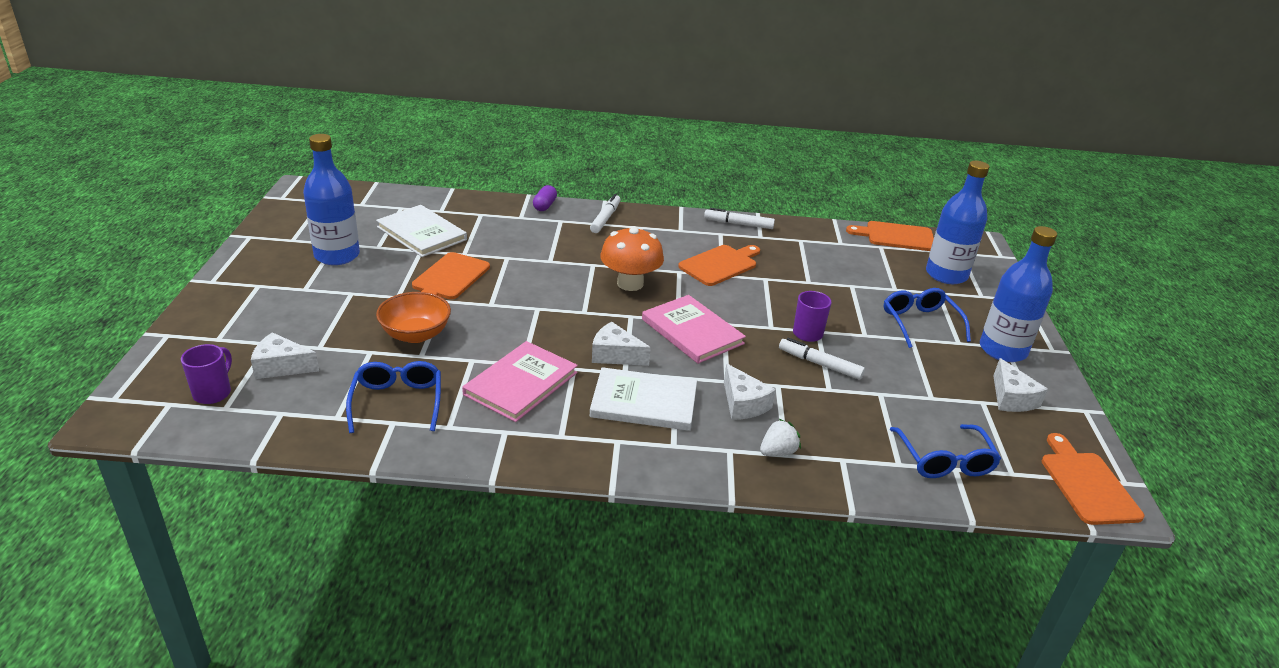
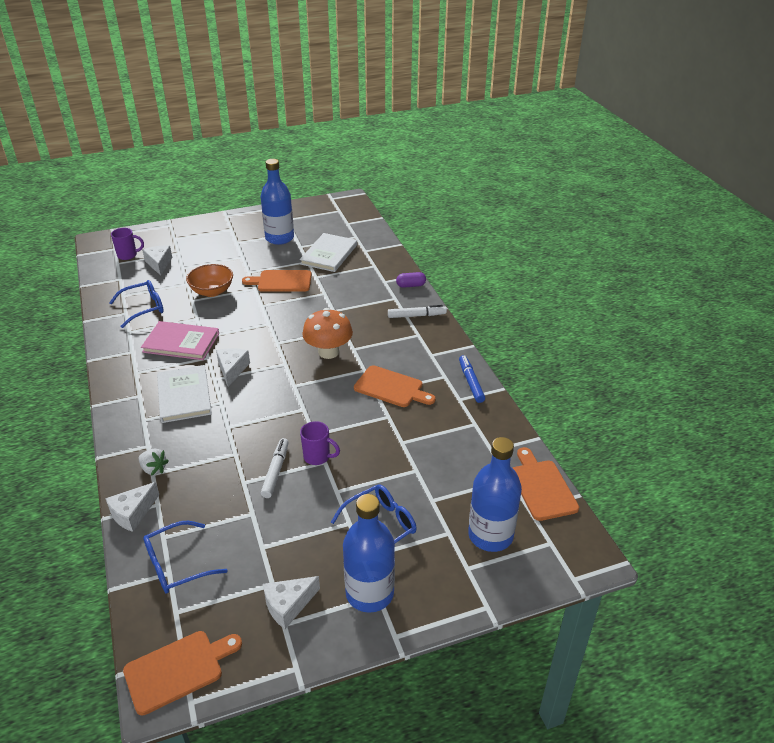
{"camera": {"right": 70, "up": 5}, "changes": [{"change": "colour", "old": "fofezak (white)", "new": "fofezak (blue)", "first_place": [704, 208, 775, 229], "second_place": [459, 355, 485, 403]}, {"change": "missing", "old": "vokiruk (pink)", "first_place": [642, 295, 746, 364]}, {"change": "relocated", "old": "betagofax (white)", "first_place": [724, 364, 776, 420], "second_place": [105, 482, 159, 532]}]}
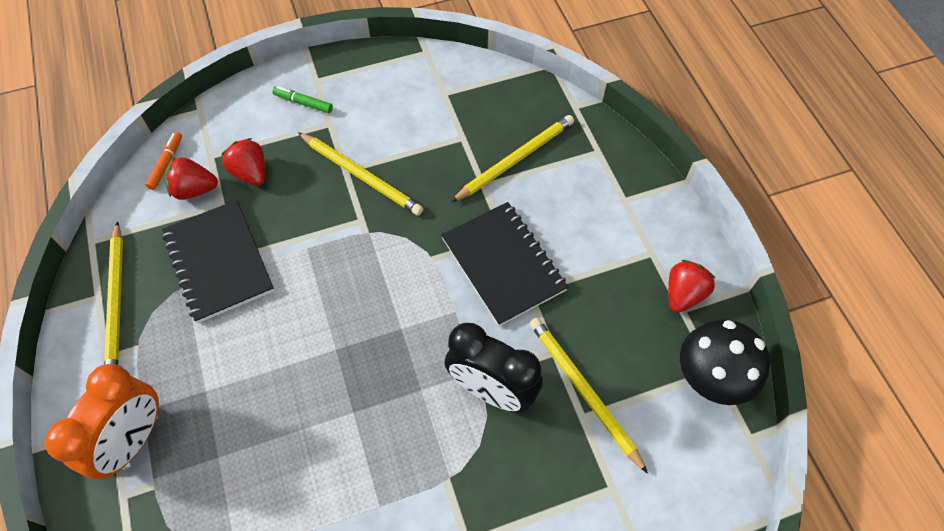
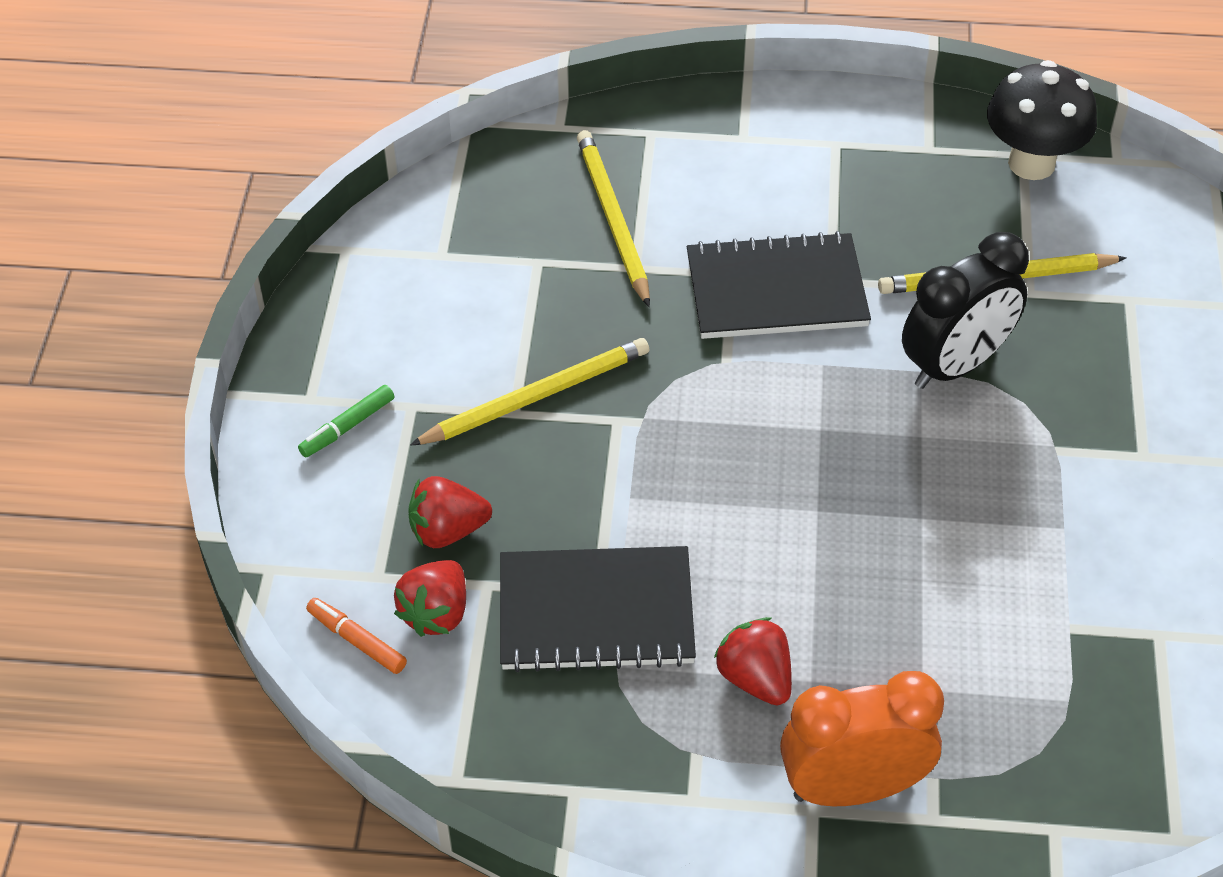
{"camera": {"right": -65, "up": -10}, "changes": [{"change": "missing", "old": "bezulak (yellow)", "first_place": [104, 221, 123, 365]}, {"change": "relocated", "old": "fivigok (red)", "first_place": [668, 260, 716, 313], "second_place": [714, 617, 792, 705]}, {"change": "spun", "old": "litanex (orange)", "first_place": [45, 364, 159, 479], "second_place": [780, 671, 944, 806], "degrees": -60}]}
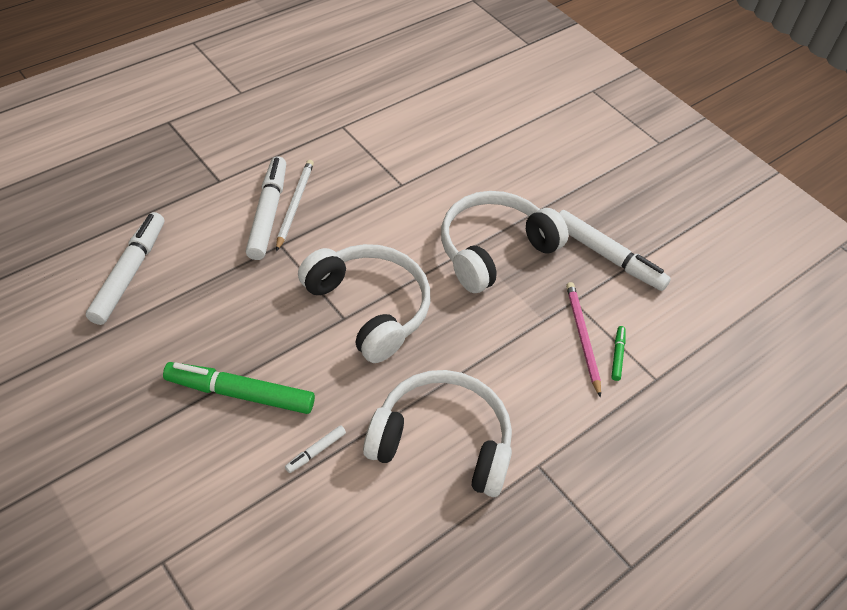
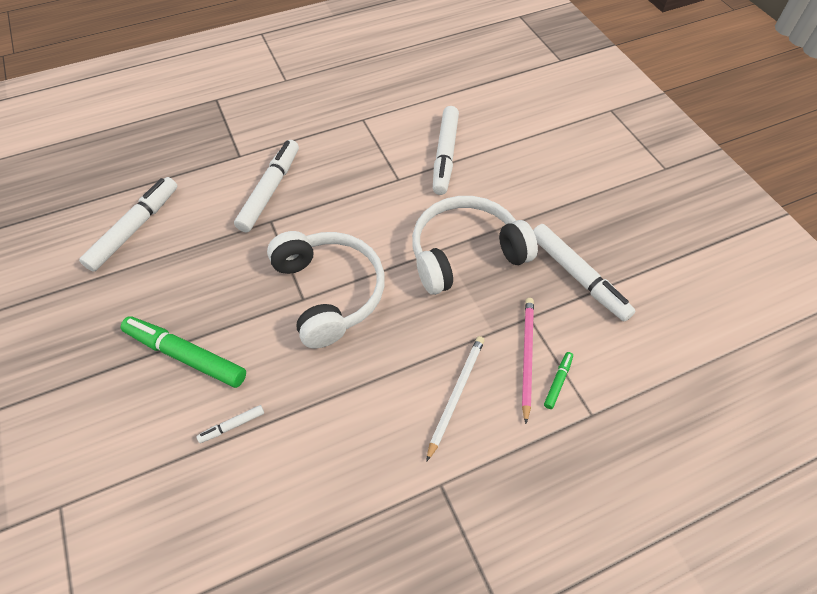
{"camera": {"right": 20, "up": 5}, "changes": [{"change": "relocated", "old": "bezulak (white)", "first_place": [276, 160, 314, 251], "second_place": [426, 336, 485, 462]}, {"change": "missing", "old": "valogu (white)", "first_place": [363, 370, 512, 497]}, {"change": "appeared", "new": "fofezak (white)", "second_place": [433, 106, 459, 195]}]}
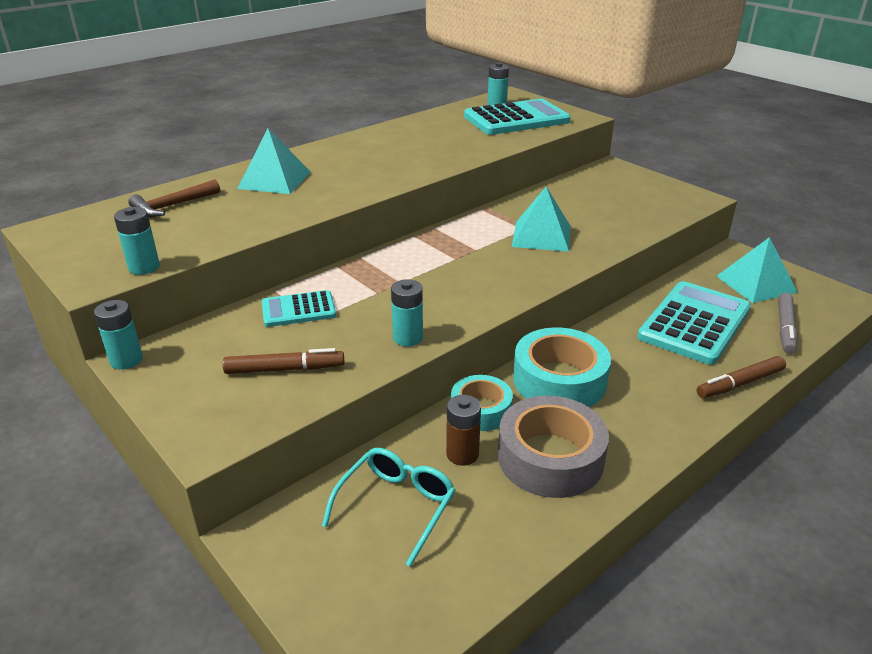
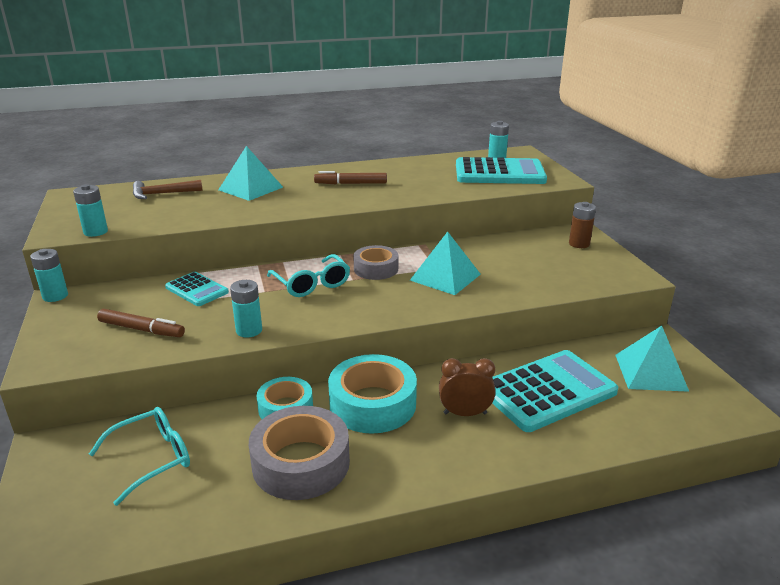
{"camera": {"right": 25, "up": -5}, "changes": [{"change": "spun", "old": "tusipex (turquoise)", "first_place": [262, 290, 336, 327], "second_place": [165, 272, 229, 306], "degrees": -150}, {"change": "missing", "old": "fofezak (grey)", "first_place": [778, 293, 798, 354]}, {"change": "relocated", "old": "fofezak (brown)", "first_place": [697, 356, 786, 398], "second_place": [314, 171, 387, 184]}, {"change": "relocated", "old": "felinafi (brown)", "first_place": [446, 395, 481, 466], "second_place": [569, 202, 596, 248]}, {"change": "appeared", "new": "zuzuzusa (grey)", "second_place": [353, 245, 398, 280]}, {"change": "appeared", "new": "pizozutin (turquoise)", "second_place": [267, 254, 350, 297]}, {"change": "appeared", "new": "litanex (brown)", "second_place": [439, 358, 496, 416]}]}
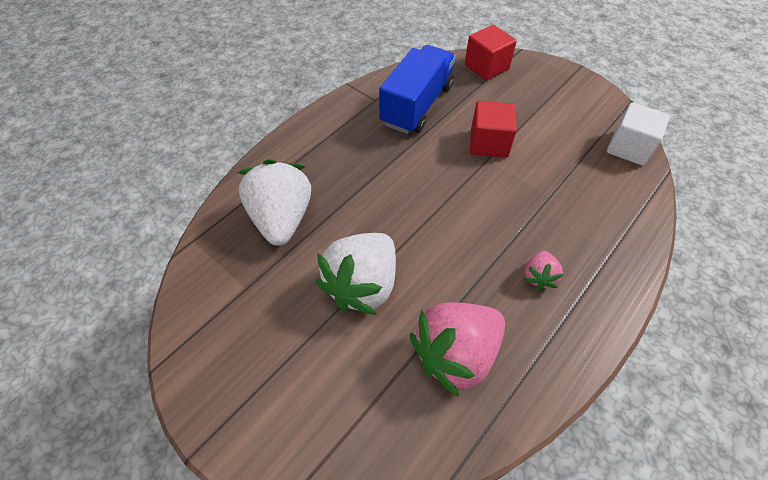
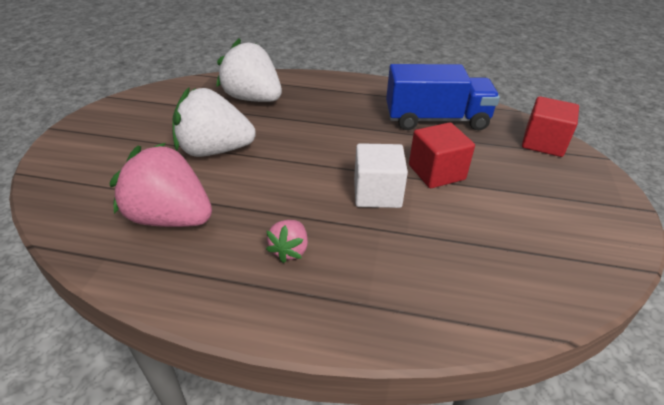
{"camera": {"right": 60, "up": -15}, "changes": [{"change": "relocated", "old": "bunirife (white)", "first_place": [607, 102, 670, 166], "second_place": [354, 143, 408, 208]}, {"change": "spun", "old": "fivigok (white)", "first_place": [238, 159, 311, 245], "second_place": [216, 39, 282, 102], "degrees": -105}, {"change": "spun", "old": "fivigok (pink)", "first_place": [524, 251, 564, 290], "second_place": [266, 220, 308, 263], "degrees": -60}]}
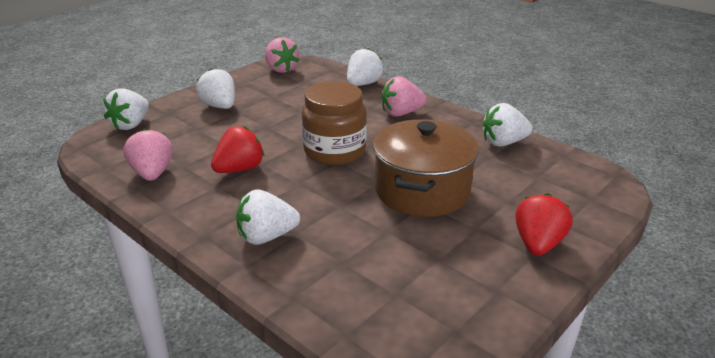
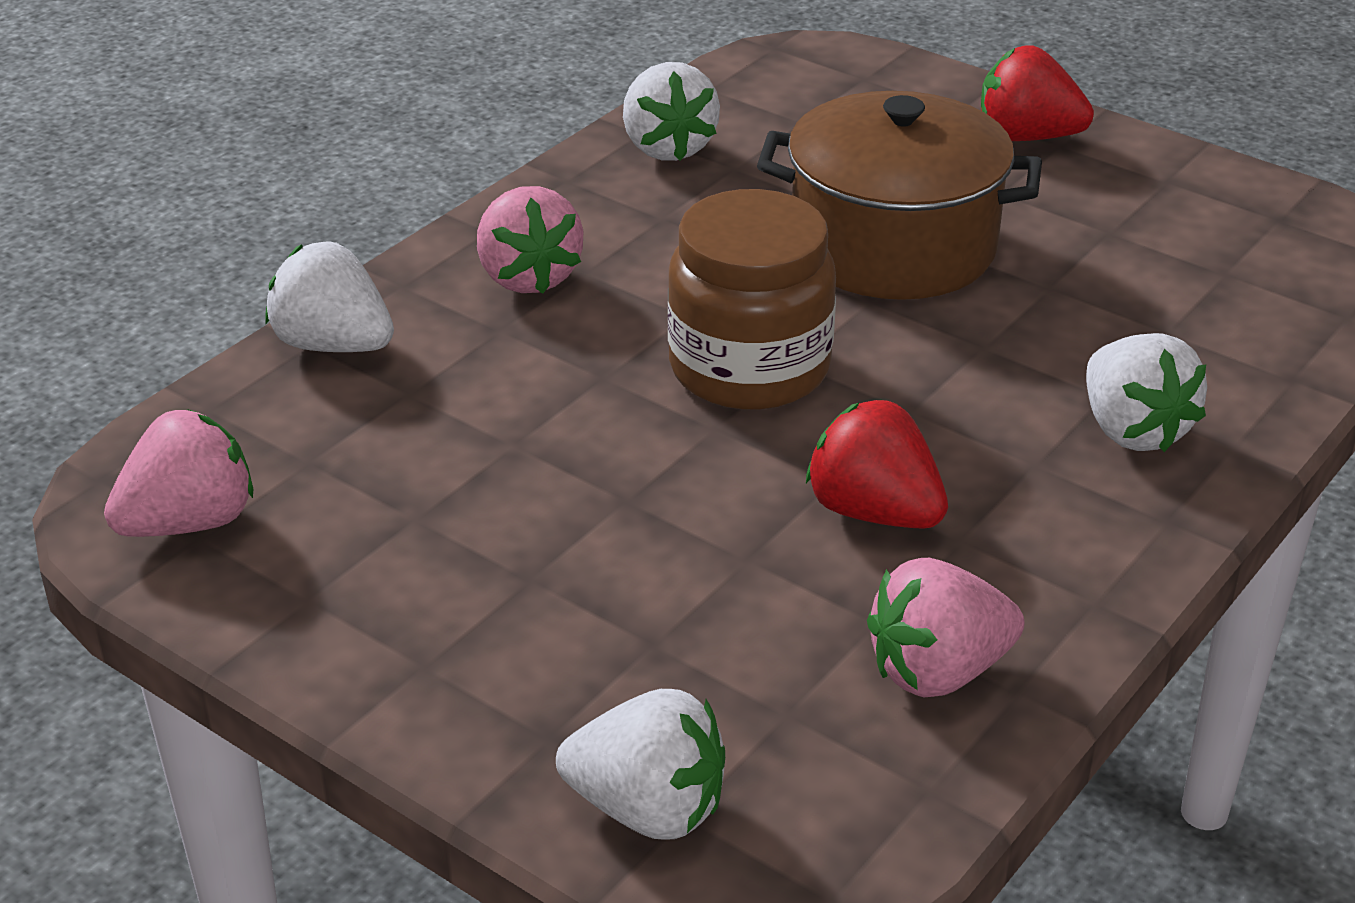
{"camera": {"right": -95, "up": 5}, "changes": [{"change": "missing", "old": "fivigok (white)", "first_place": [196, 68, 235, 109]}]}
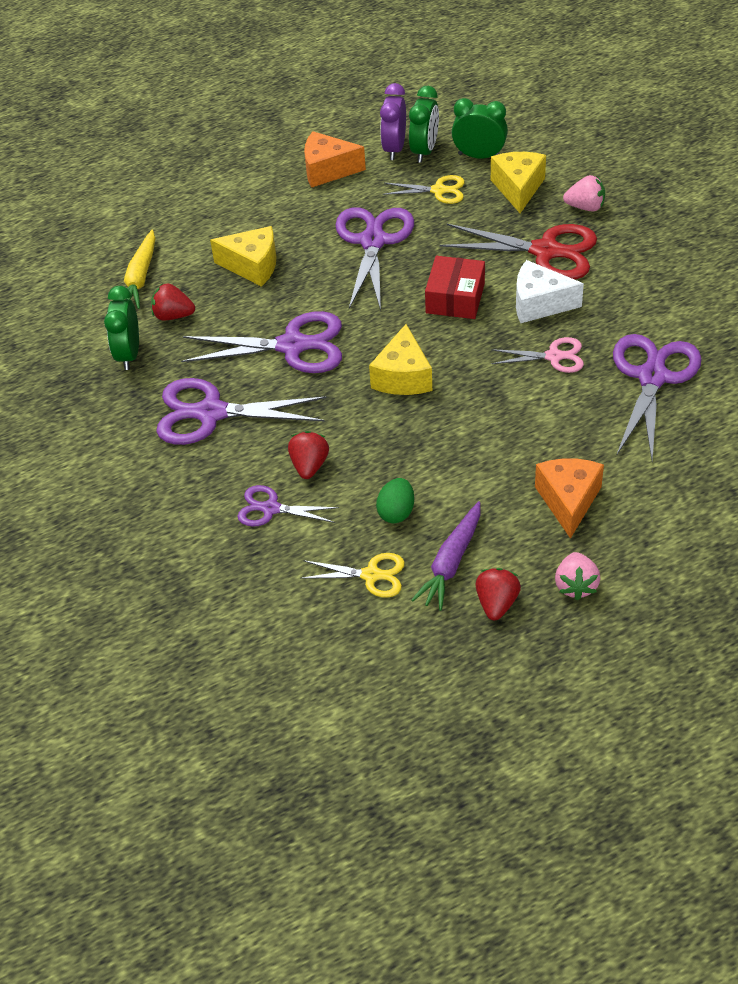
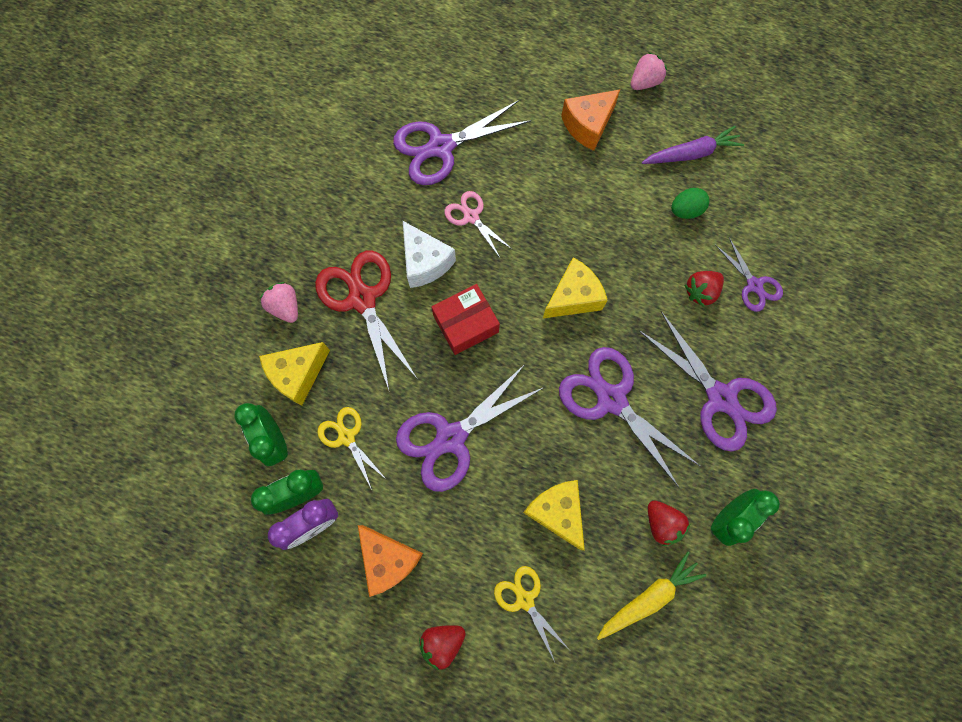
{"camera": {"right": -135, "up": 25}, "changes": [{"change": "relocated", "old": "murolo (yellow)", "first_place": [300, 553, 405, 598], "second_place": [494, 566, 568, 662]}, {"change": "relocated", "old": "fivigok (red)", "first_place": [475, 568, 521, 620], "second_place": [419, 625, 466, 670]}]}
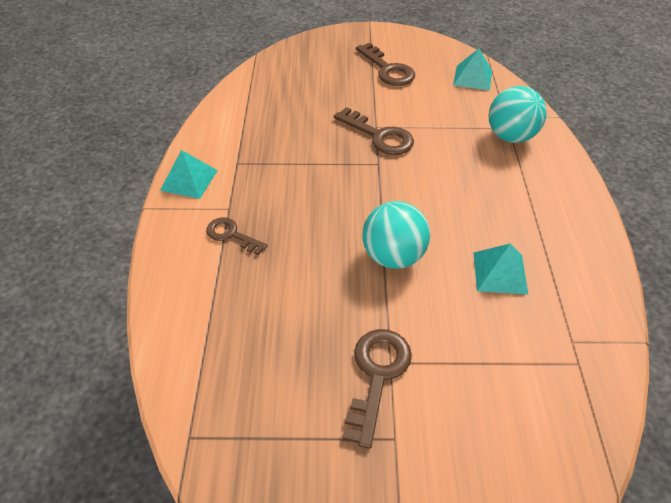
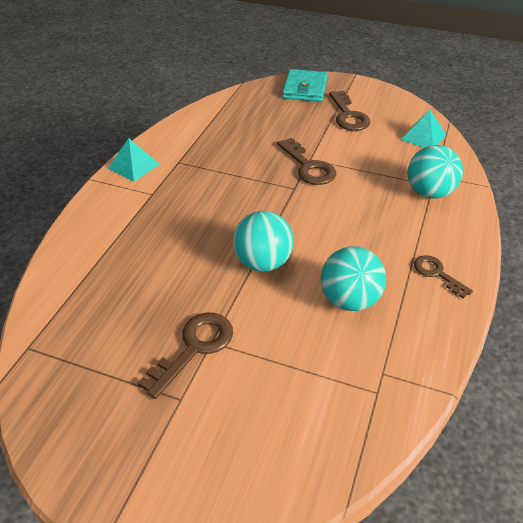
{"camera": {"right": 20, "up": -5}, "changes": [{"change": "relocated", "old": "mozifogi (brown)", "first_place": [206, 217, 268, 255], "second_place": [414, 255, 473, 298]}, {"change": "exchanged", "old": "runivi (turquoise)", "new": "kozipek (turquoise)", "first_place": [474, 243, 528, 295], "second_place": [321, 246, 386, 311]}, {"change": "appeared", "new": "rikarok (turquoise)", "second_place": [282, 69, 327, 102]}]}
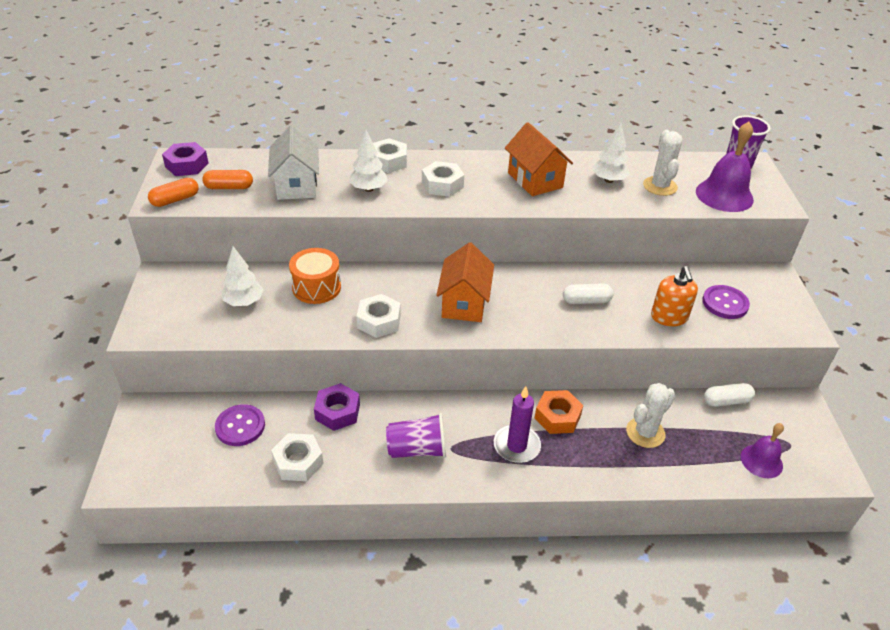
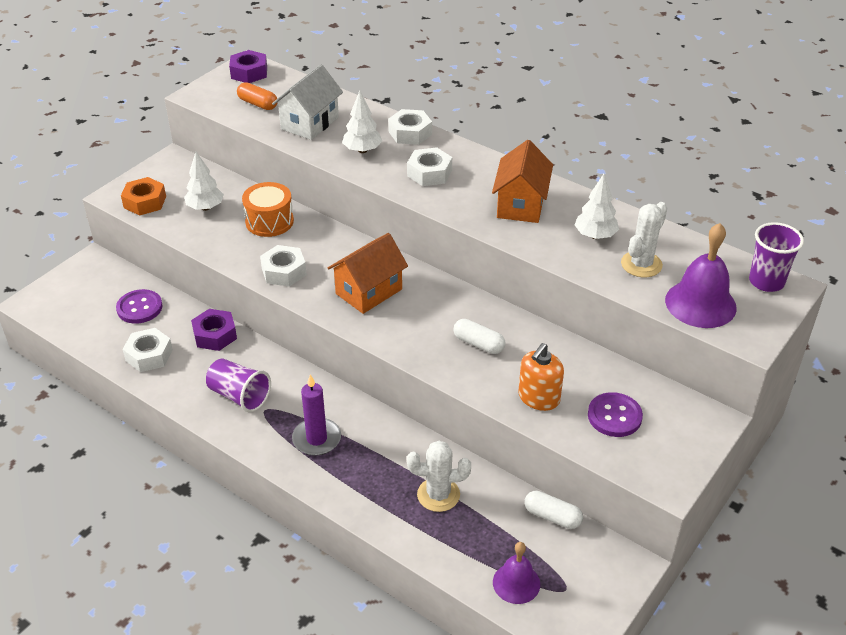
{"camera": {"right": 40, "up": 0}, "changes": [{"change": "missing", "old": "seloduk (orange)", "first_place": [148, 178, 198, 207]}, {"change": "relocated", "old": "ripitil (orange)", "first_place": [535, 390, 583, 434], "second_place": [121, 177, 166, 216]}]}
